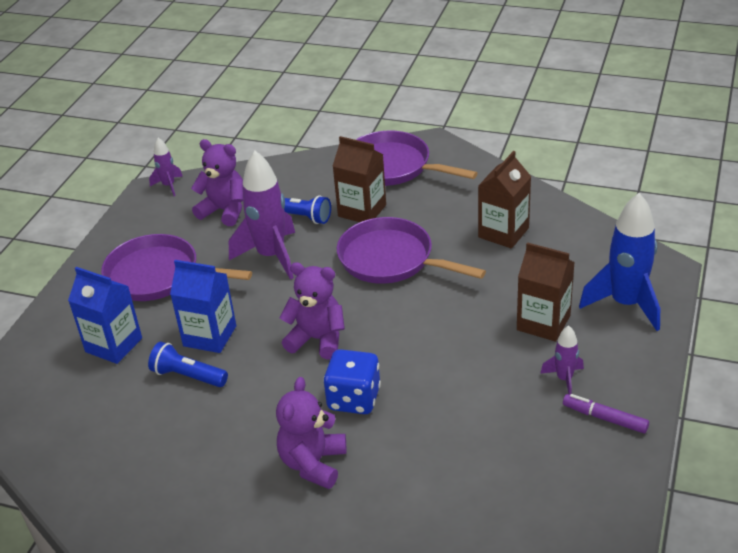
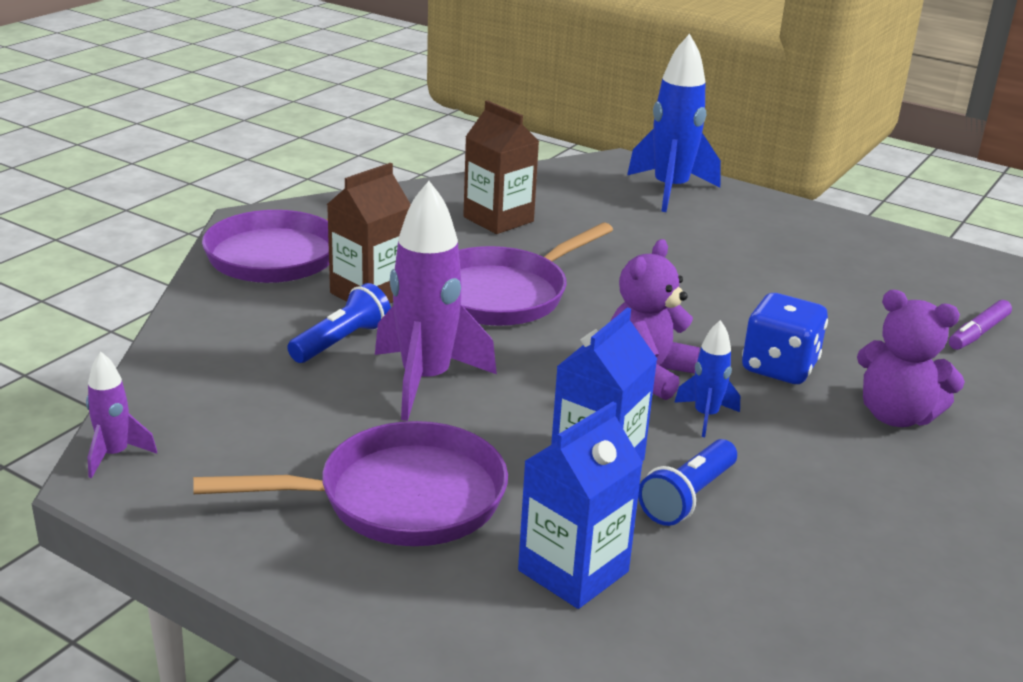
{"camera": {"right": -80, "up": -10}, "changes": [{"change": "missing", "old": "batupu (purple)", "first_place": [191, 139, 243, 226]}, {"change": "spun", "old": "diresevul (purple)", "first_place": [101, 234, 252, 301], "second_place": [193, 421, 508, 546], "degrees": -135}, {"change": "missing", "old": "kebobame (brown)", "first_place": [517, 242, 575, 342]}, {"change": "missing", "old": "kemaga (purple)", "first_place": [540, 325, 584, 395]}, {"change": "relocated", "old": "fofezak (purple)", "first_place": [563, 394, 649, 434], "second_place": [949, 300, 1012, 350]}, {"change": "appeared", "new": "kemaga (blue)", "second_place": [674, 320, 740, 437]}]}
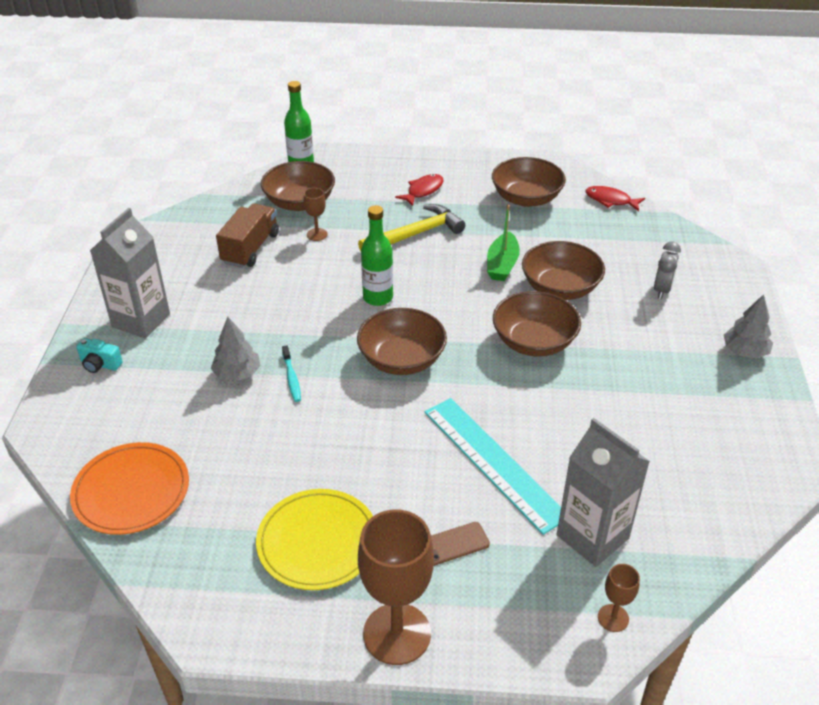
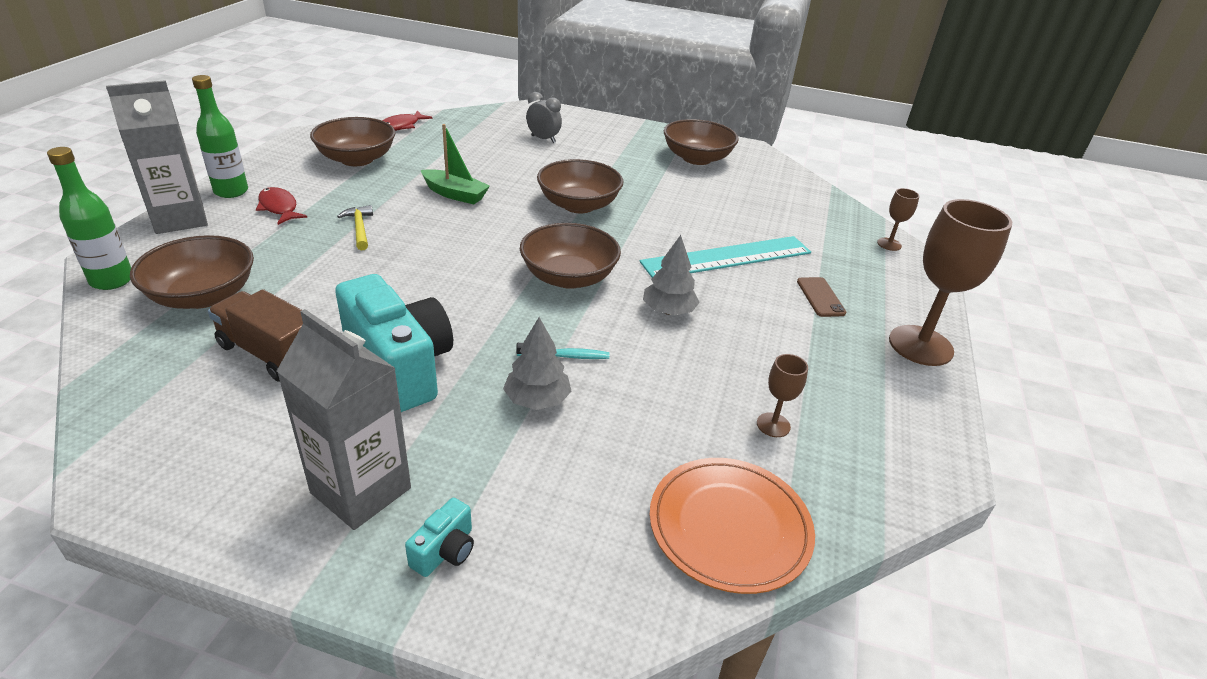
{"camera": {"right": -80, "up": -5}, "changes": [{"change": "relocated", "old": "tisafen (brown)", "first_place": [303, 188, 328, 241], "second_place": [757, 354, 808, 437]}, {"change": "size", "old": "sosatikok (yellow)", "first_place": [358, 204, 465, 251], "second_place": [337, 205, 373, 250], "factor": 0.56}, {"change": "relocated", "old": "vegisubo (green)", "first_place": [361, 205, 393, 306], "second_place": [192, 75, 248, 198]}, {"change": "relocated", "old": "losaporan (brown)", "first_place": [522, 241, 605, 300], "second_place": [664, 119, 739, 165]}, {"change": "relocated", "old": "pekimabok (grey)", "first_place": [724, 294, 773, 359], "second_place": [643, 235, 700, 315]}, {"change": "relocated", "old": "kebobame (grey)", "first_place": [557, 418, 650, 567], "second_place": [106, 80, 208, 234]}, {"change": "missing", "old": "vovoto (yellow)", "first_place": [256, 489, 373, 590]}, {"change": "appeared", "new": "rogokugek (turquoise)", "second_place": [335, 274, 453, 412]}]}
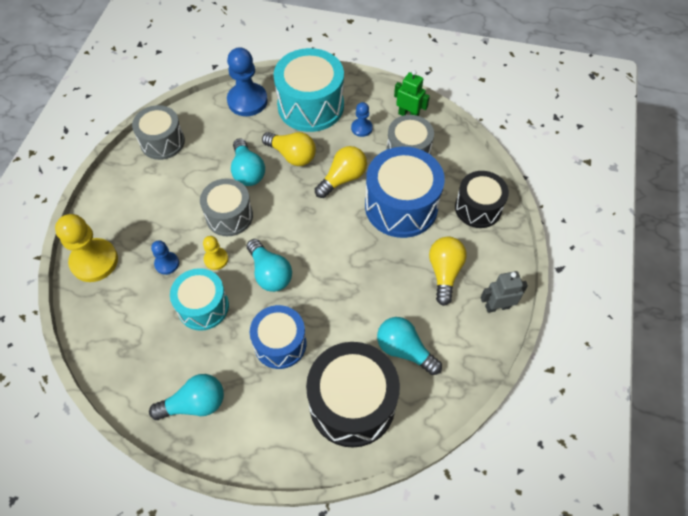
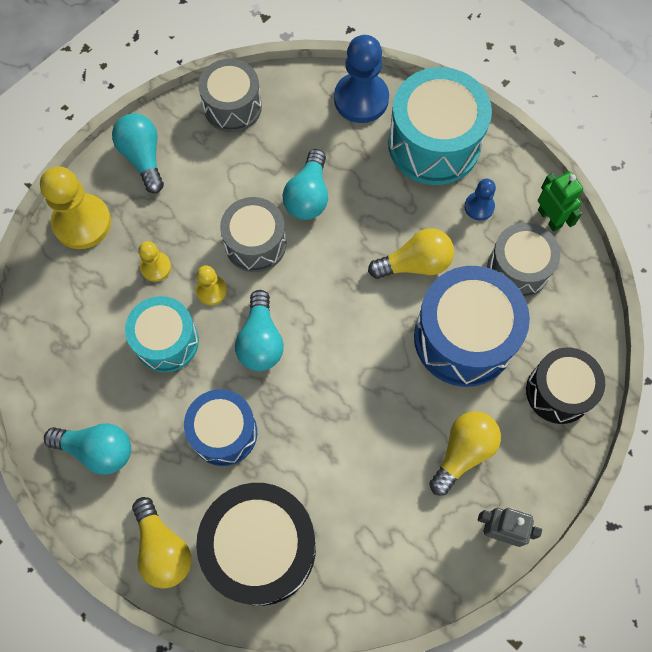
{"camera": {"right": 30, "up": 10}, "changes": [{"change": "relocated", "old": "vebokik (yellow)", "first_place": [262, 132, 316, 166], "second_place": [132, 497, 192, 589]}, {"change": "colour", "old": "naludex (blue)", "new": "naludex (yellow)", "first_place": [151, 240, 179, 275], "second_place": [138, 241, 171, 282]}, {"change": "relocated", "old": "vebokik (turquoise)", "first_place": [377, 317, 442, 375], "second_place": [112, 113, 164, 193]}]}
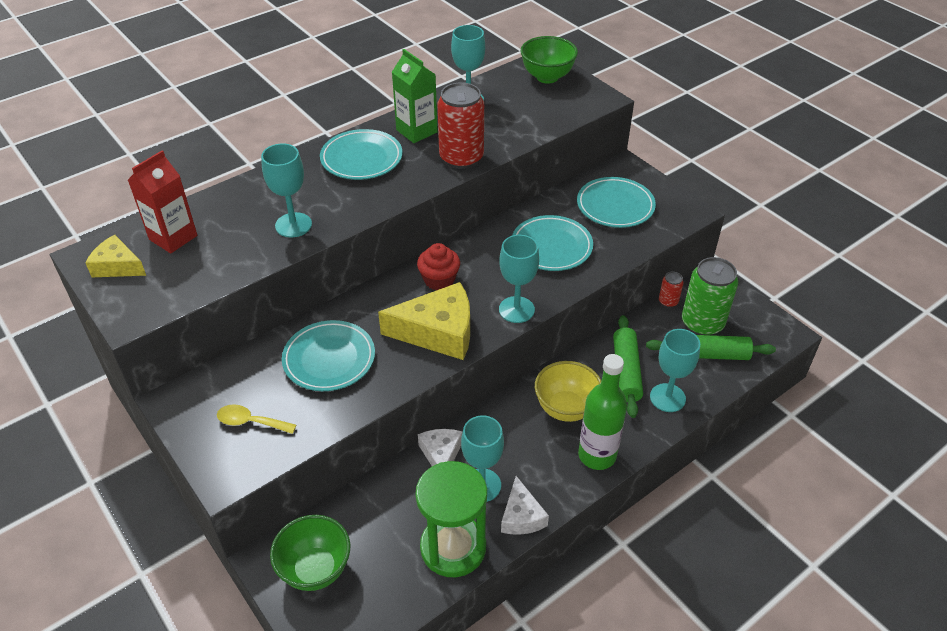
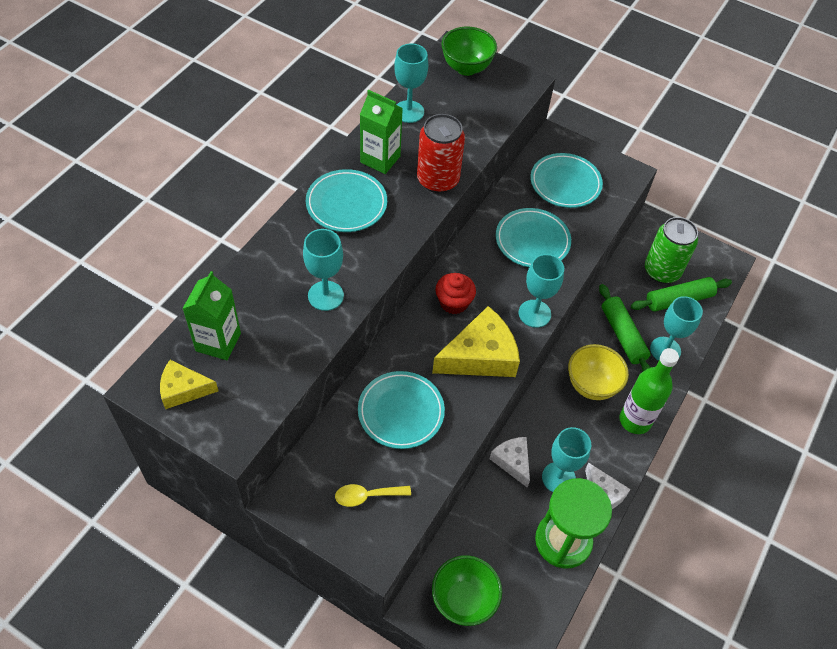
{"camera": {"right": -25, "up": 10}, "changes": [{"change": "colour", "old": "kebobame (red)", "new": "kebobame (green)", "first_place": [128, 151, 197, 253], "second_place": [183, 271, 241, 360]}, {"change": "missing", "old": "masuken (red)", "first_place": [659, 272, 683, 308]}]}
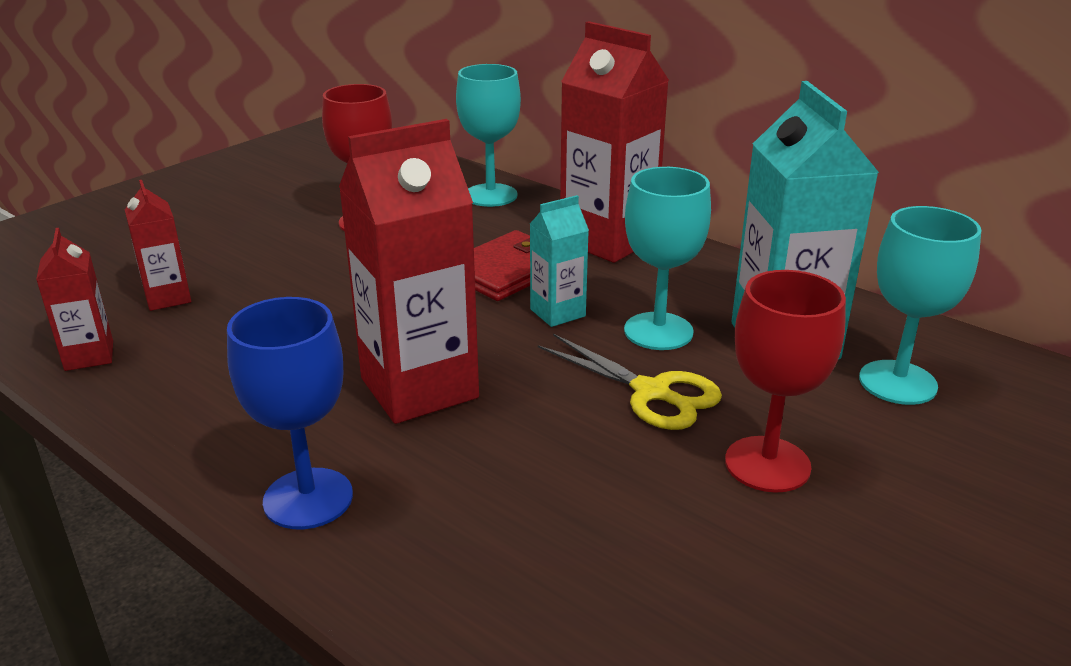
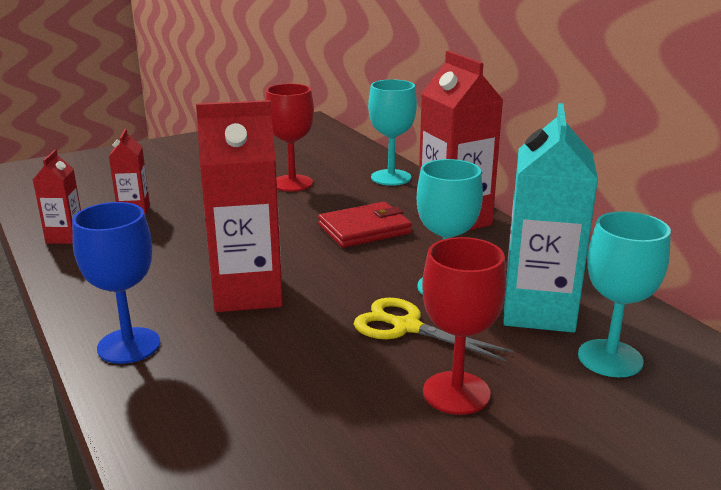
{"camera": {"right": 20, "up": -5}, "changes": [{"change": "missing", "old": "kebobame (turquoise)", "first_place": [530, 195, 589, 327]}, {"change": "spun", "old": "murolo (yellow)", "first_place": [538, 334, 722, 430], "second_place": [354, 298, 513, 361], "degrees": 150}]}
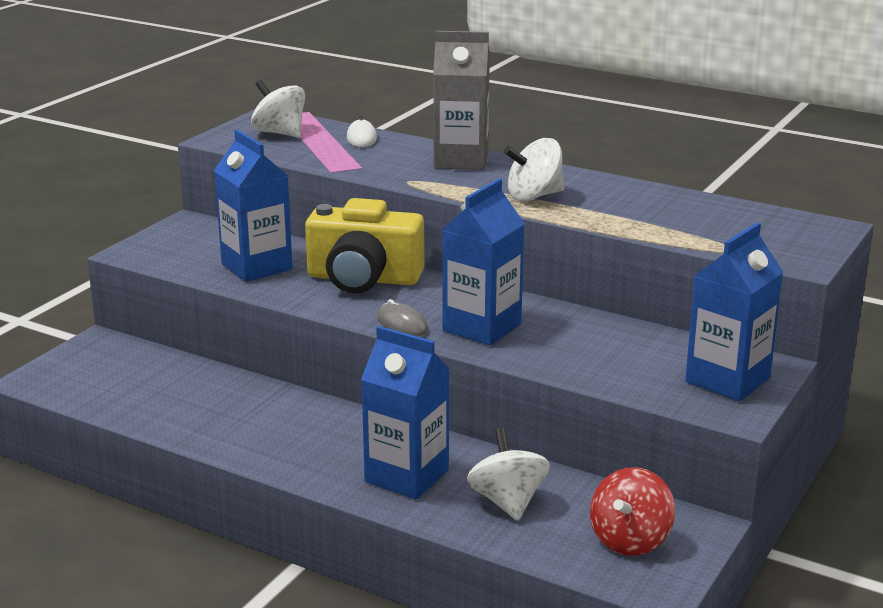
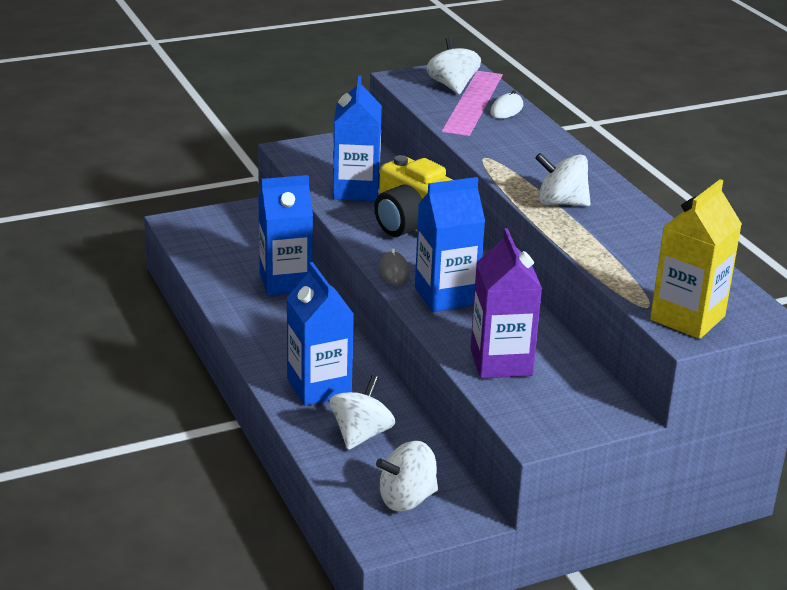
{"camera": {"right": 35, "up": 5}, "changes": [{"change": "missing", "old": "kebobame (grey)", "first_place": [433, 31, 490, 170]}, {"change": "relocated", "old": "kebobame (blue)", "first_place": [685, 222, 783, 401], "second_place": [258, 175, 313, 296]}, {"change": "colour", "old": "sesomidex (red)", "new": "sesomidex (white)", "first_place": [590, 467, 675, 556], "second_place": [376, 441, 438, 512]}, {"change": "appeared", "new": "kebobame (yellow)", "second_place": [650, 179, 742, 339]}, {"change": "appeared", "new": "kebobame (purple)", "second_place": [470, 228, 542, 378]}]}
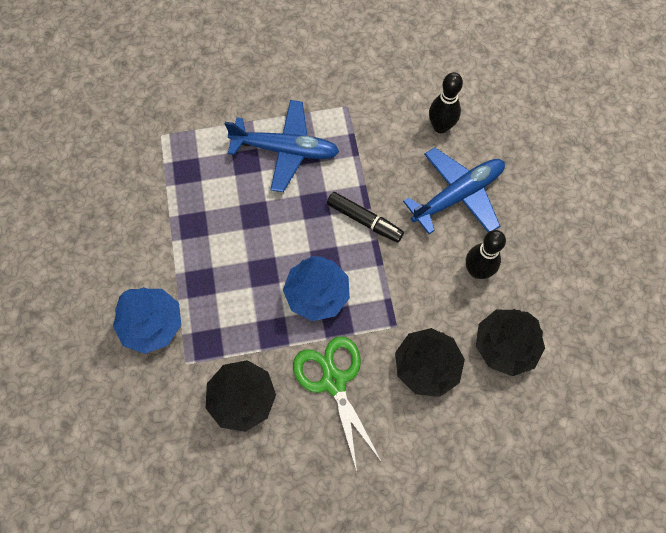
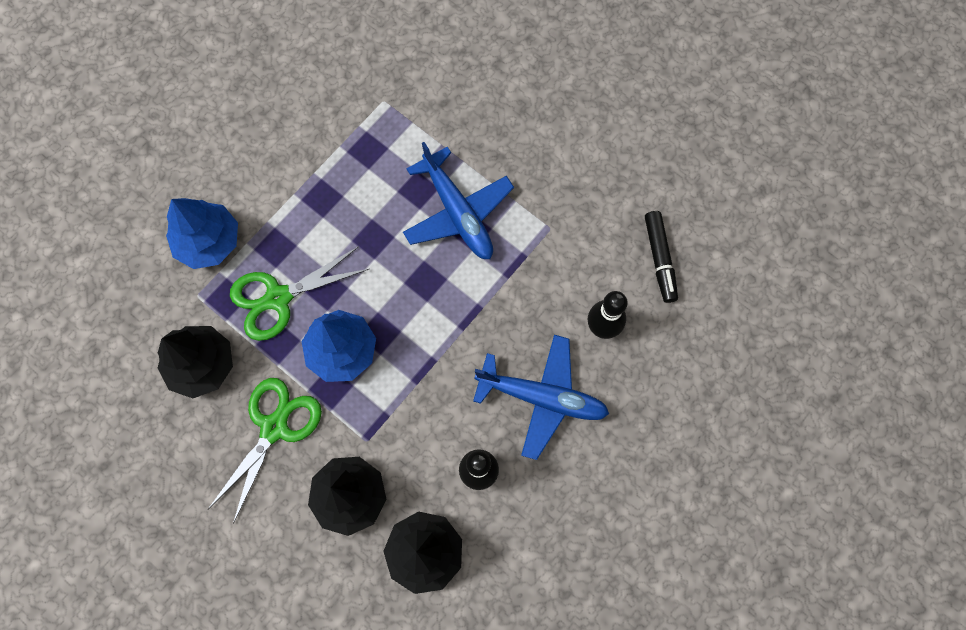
{"camera": {"right": 50, "up": 5}, "changes": [{"change": "relocated", "old": "fofezak (black)", "first_place": [327, 192, 404, 242], "second_place": [645, 211, 678, 303]}, {"change": "appeared", "new": "murolo (green)", "second_place": [230, 246, 369, 341]}]}
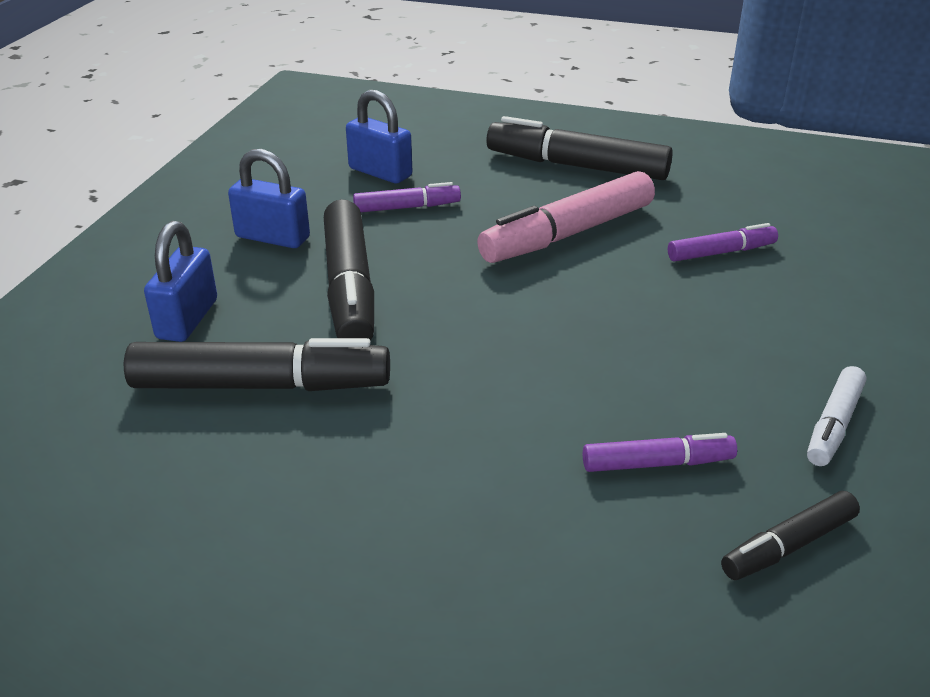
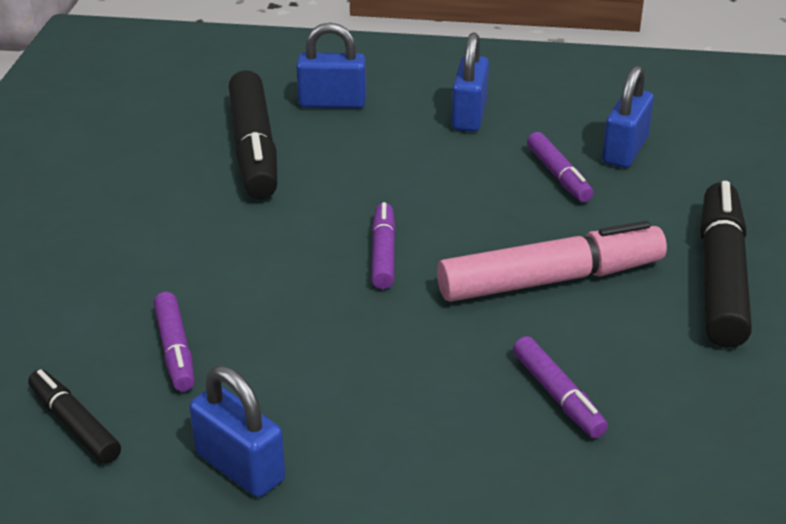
{"camera": {"right": 80, "up": 0}, "changes": [{"change": "spun", "old": "fofezak (pink)", "first_place": [477, 171, 655, 263], "second_place": [437, 221, 667, 302], "degrees": 120}, {"change": "missing", "old": "fofezak (black)", "first_place": [324, 199, 374, 340]}, {"change": "exchanged", "old": "fofezak (white)", "new": "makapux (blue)", "first_place": [807, 366, 866, 466], "second_place": [189, 366, 285, 497]}, {"change": "appeared", "new": "fofezak (purple)", "second_place": [371, 202, 396, 289]}]}
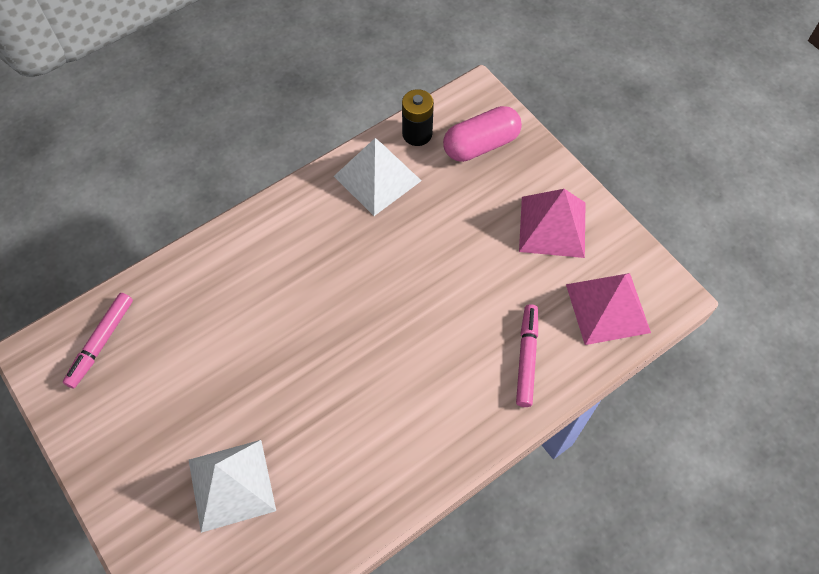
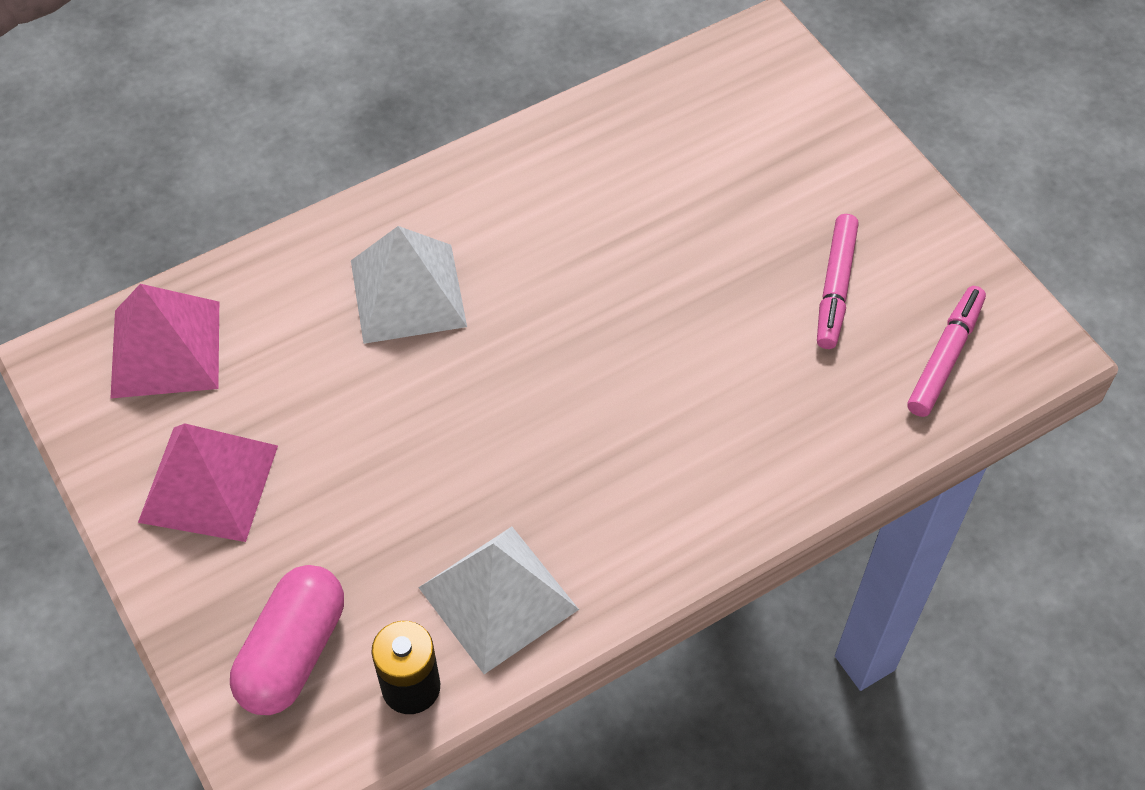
{"camera": {"right": -175, "up": -5}, "changes": [{"change": "spun", "old": "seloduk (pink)", "first_place": [443, 106, 522, 162], "second_place": [230, 565, 344, 715], "degrees": -45}, {"change": "relocated", "old": "fofezak (pink)", "first_place": [516, 304, 538, 407], "second_place": [817, 214, 859, 349]}, {"change": "relocated", "old": "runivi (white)", "first_place": [189, 440, 276, 533], "second_place": [351, 226, 467, 344]}]}
